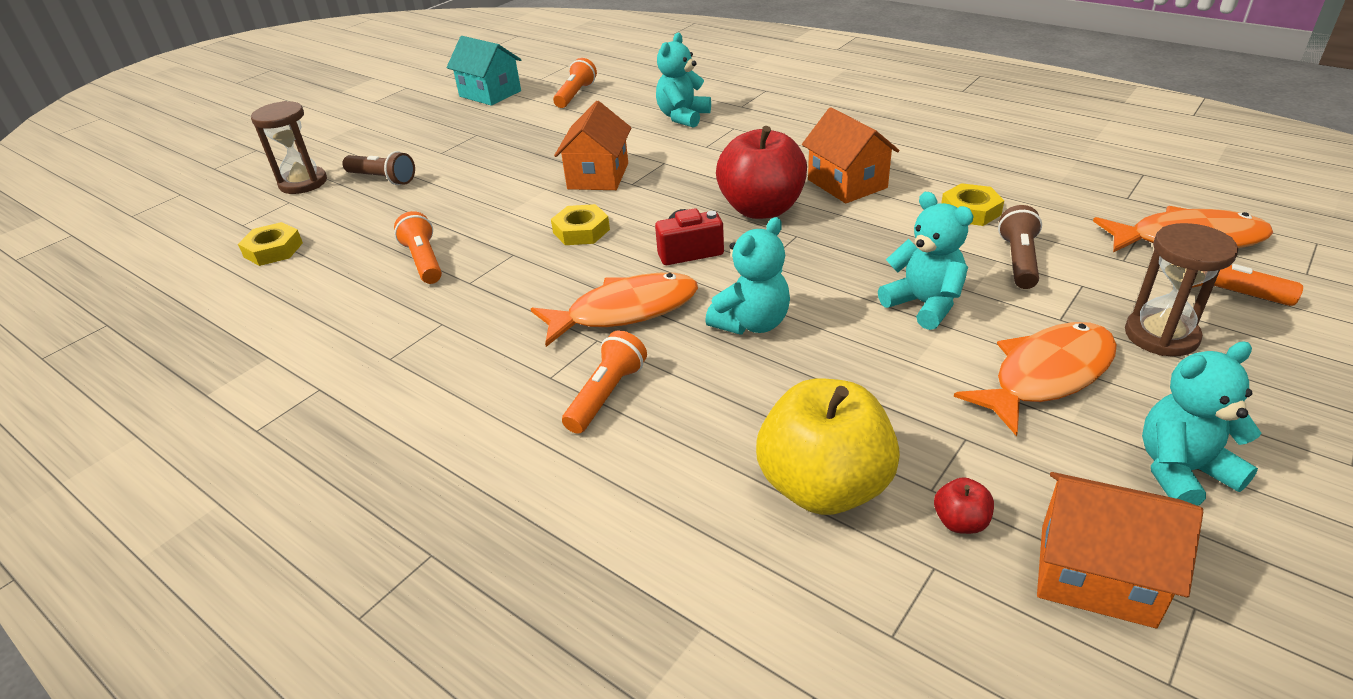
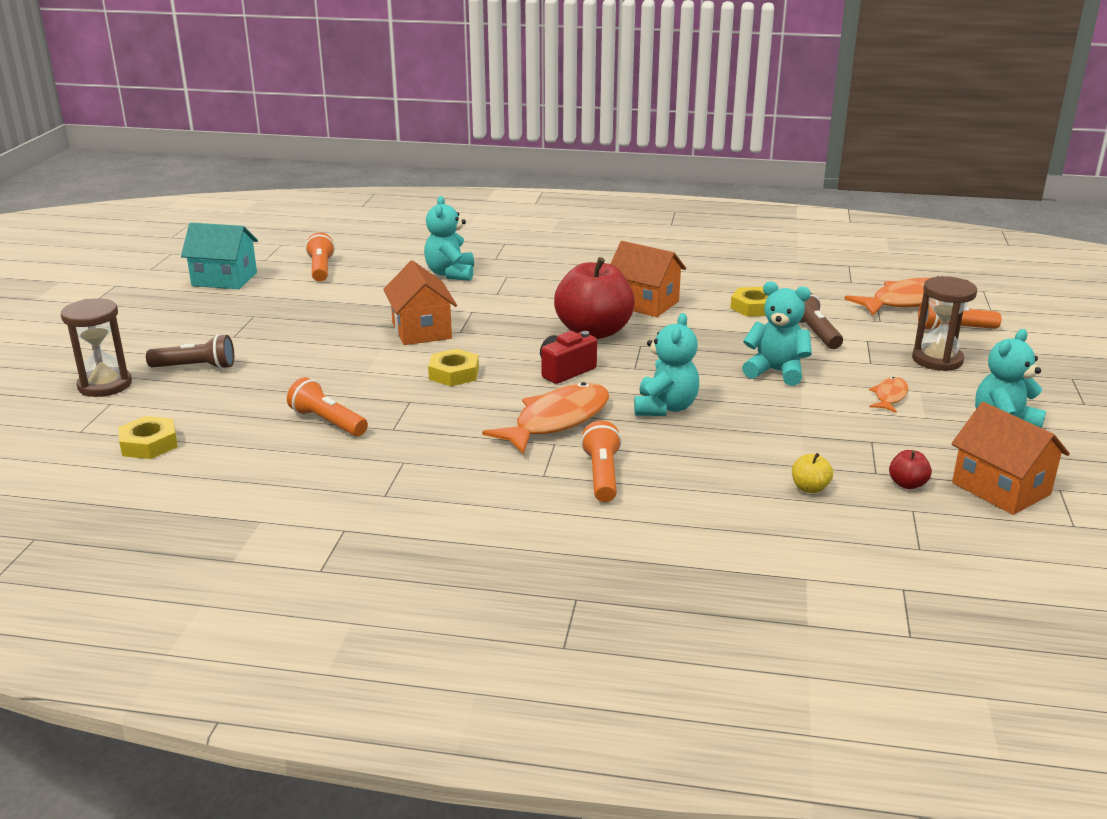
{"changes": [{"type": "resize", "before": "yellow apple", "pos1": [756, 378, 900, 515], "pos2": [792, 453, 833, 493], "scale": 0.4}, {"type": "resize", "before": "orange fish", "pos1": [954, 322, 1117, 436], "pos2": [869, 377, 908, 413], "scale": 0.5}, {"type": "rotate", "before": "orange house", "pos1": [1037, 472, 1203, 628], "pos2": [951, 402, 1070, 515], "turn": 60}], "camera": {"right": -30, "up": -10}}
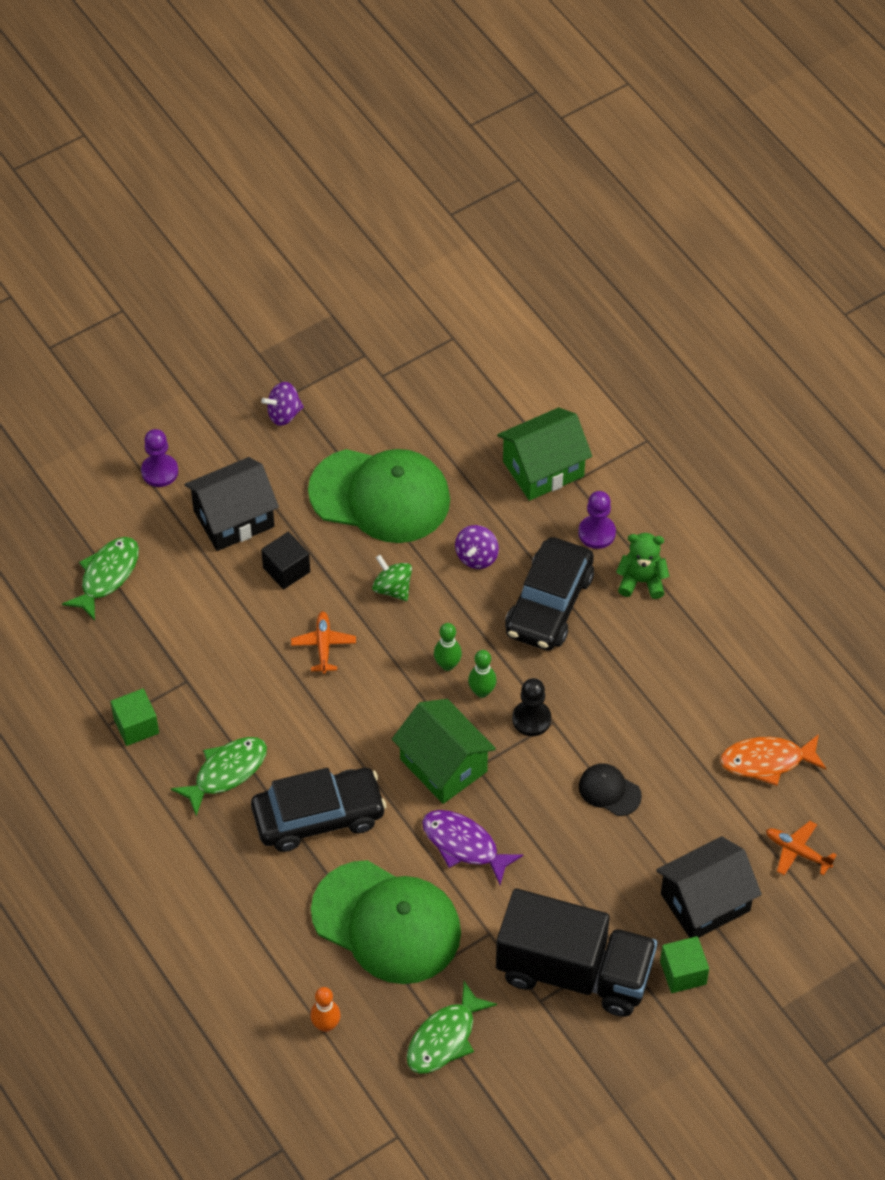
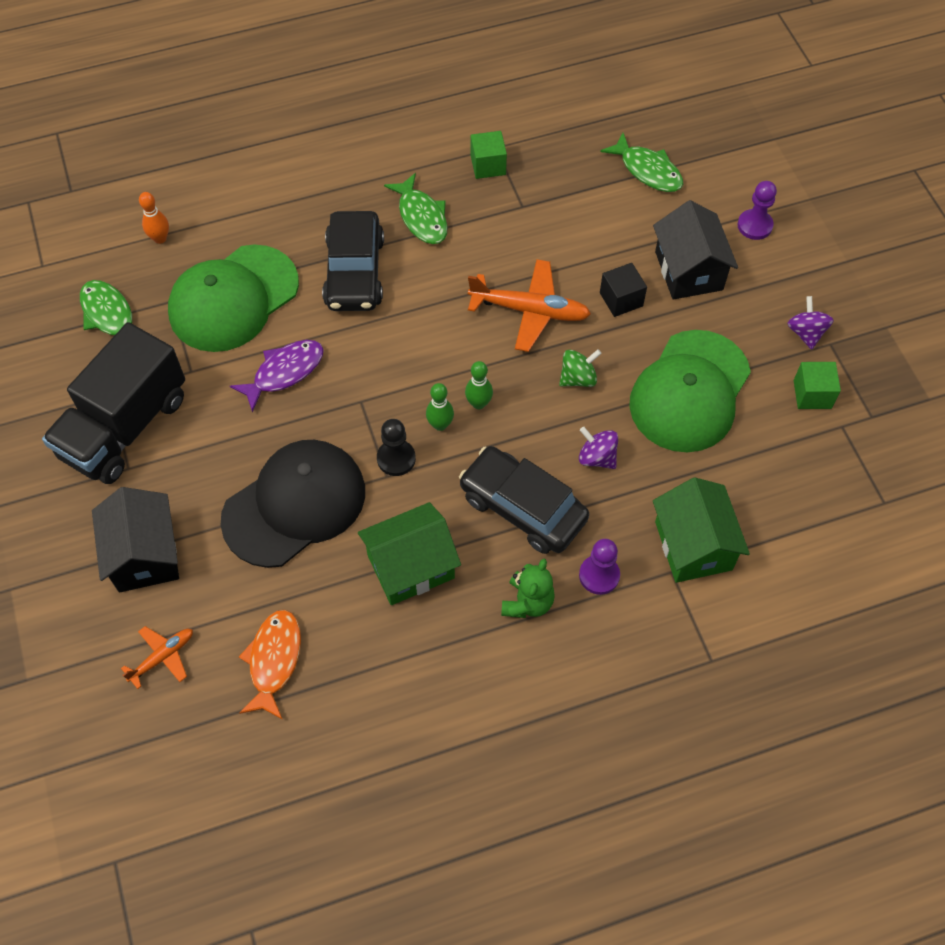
{"changes": [{"type": "resize", "before": "orange plane", "pos1": [291, 611, 356, 674], "pos2": [468, 259, 591, 352], "scale": 1.8}, {"type": "move", "before": "green house", "pos1": [392, 699, 496, 804], "pos2": [358, 502, 461, 605]}, {"type": "resize", "before": "black cap", "pos1": [579, 763, 642, 816], "pos2": [221, 440, 365, 568], "scale": 2.31}, {"type": "move", "before": "green cube", "pos1": [660, 936, 709, 993], "pos2": [794, 362, 841, 409]}], "camera": {"right": 105, "up": 5}}
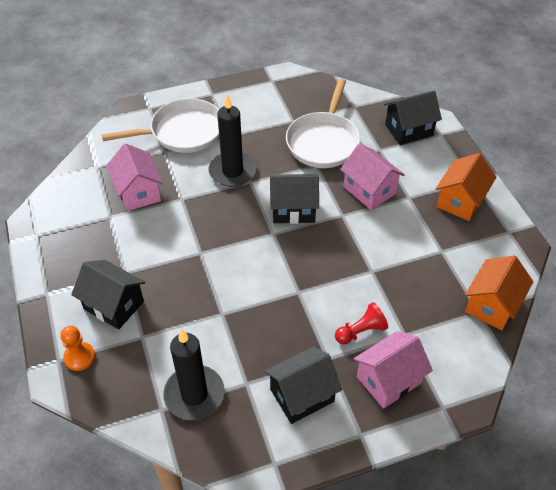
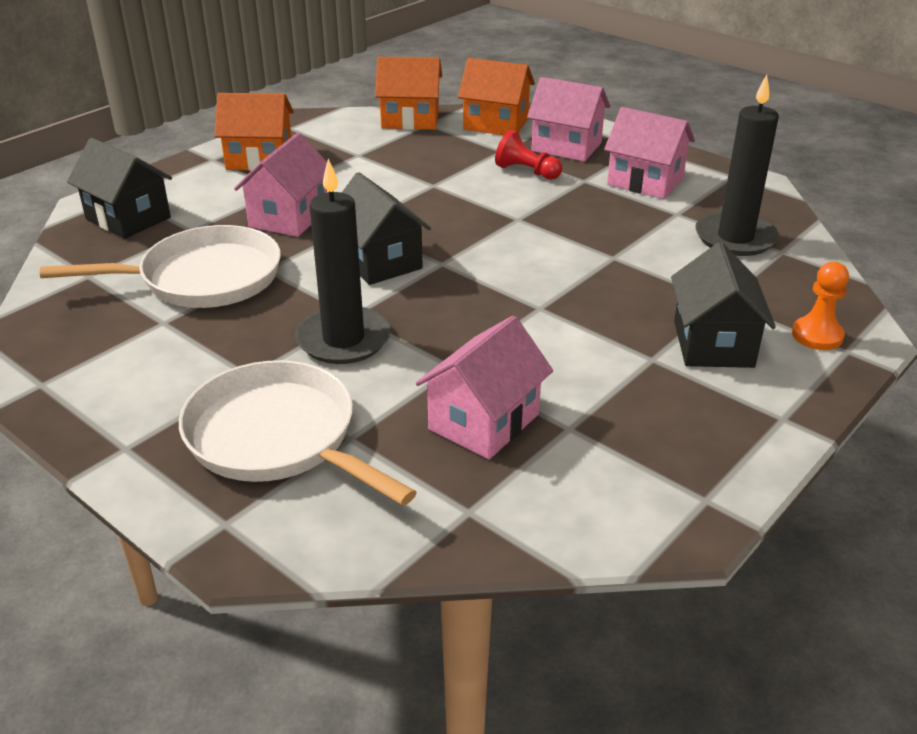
{"changes": [{"type": "recolor", "before": "black house", "after": "pink house", "pos1": [265, 347, 342, 424], "pos2": [604, 107, 695, 199]}, {"type": "insert", "after": "orange house", "pos2": [458, 58, 535, 135]}], "camera": {"right": -120, "up": -15}}
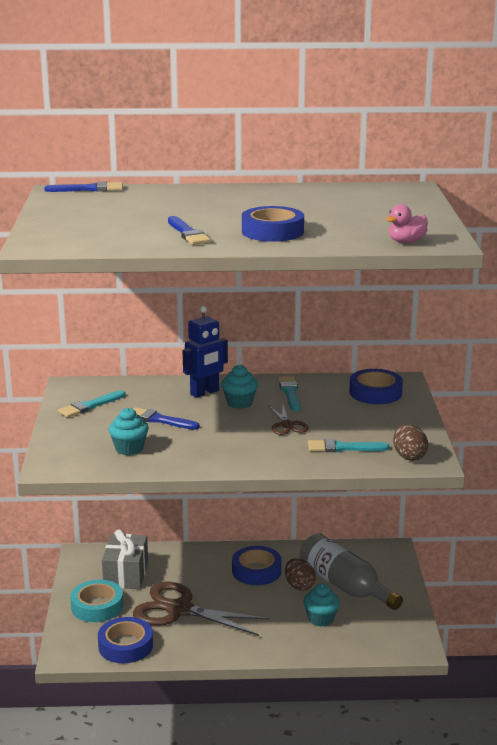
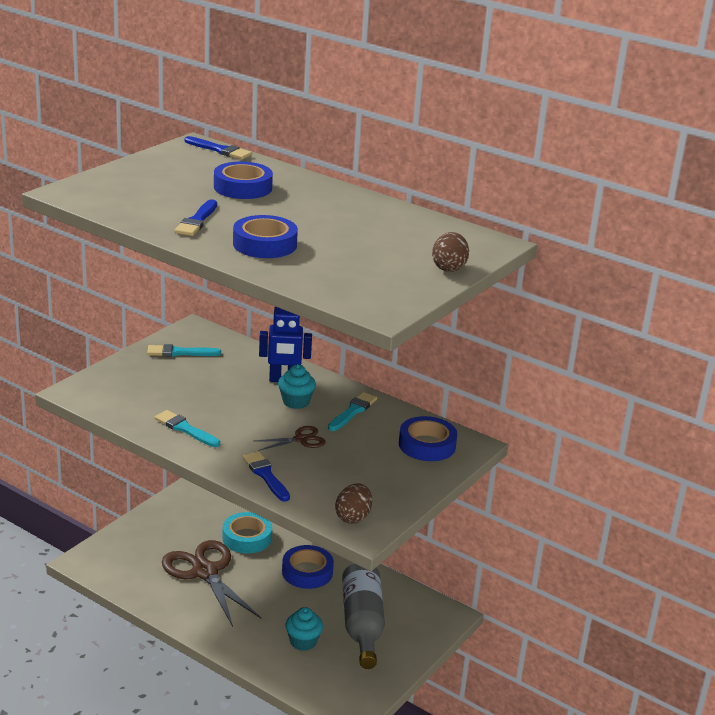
{"changes": [{"type": "move", "before": "turquoise tape", "pos1": [70, 580, 123, 622], "pos2": [222, 512, 272, 554]}, {"type": "move", "before": "blue tape", "pos1": [98, 617, 153, 663], "pos2": [214, 161, 273, 199]}, {"type": "delete", "before": "grey gift", "pos1": [102, 529, 148, 589]}, {"type": "delete", "before": "turquoise cupcake", "pos1": [109, 408, 149, 455]}, {"type": "move", "before": "blue brush", "pos1": [133, 407, 200, 430], "pos2": [243, 451, 290, 502]}, {"type": "rotate", "before": "brown scissors", "pos1": [268, 405, 309, 435], "pos2": [254, 426, 326, 451], "turn": -135}, {"type": "move", "before": "brown egg", "pos1": [285, 558, 316, 591], "pos2": [432, 232, 469, 272]}, {"type": "move", "before": "turquoise brush", "pos1": [308, 439, 389, 452], "pos2": [155, 410, 220, 447]}, {"type": "delete", "before": "pink duck", "pos1": [386, 204, 428, 243]}], "camera": {"right": 35, "up": 5}}
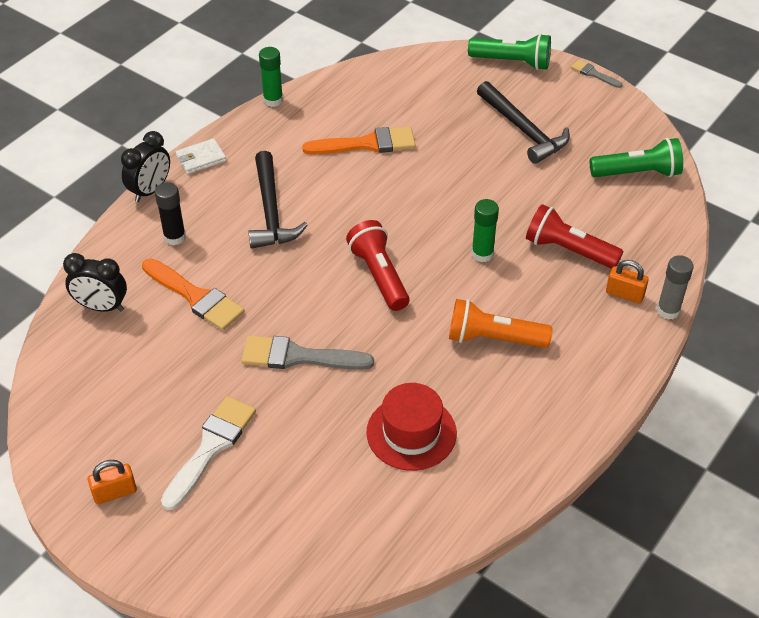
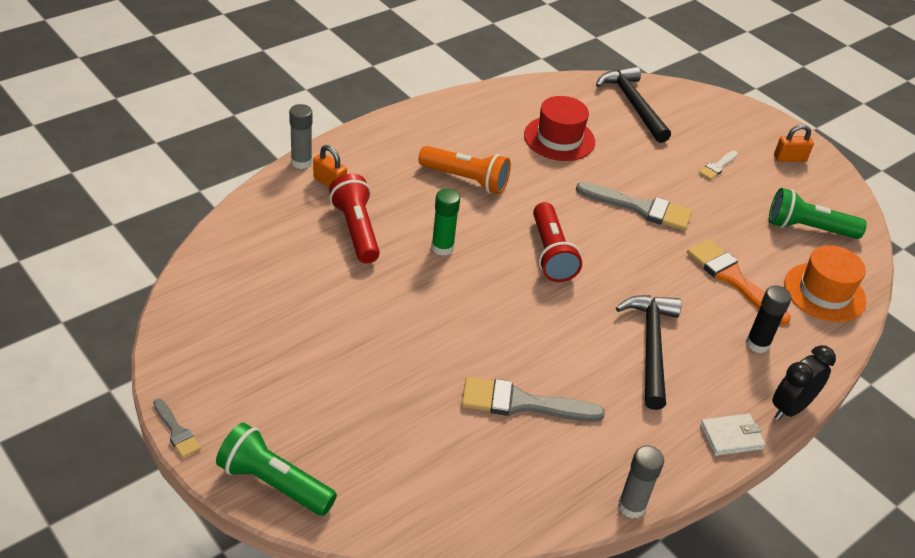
{"changes": [{"type": "replace", "before": "black clock", "after": "orange hat", "pos1": [63, 253, 127, 312], "pos2": [784, 245, 866, 322]}, {"type": "resize", "before": "white brush", "pos1": [161, 396, 256, 511], "pos2": [699, 151, 738, 180], "scale": 0.53}, {"type": "recolor", "before": "green glue stick", "after": "grey glue stick", "pos1": [259, 47, 283, 107], "pos2": [618, 446, 664, 519]}, {"type": "recolor", "before": "orange brush", "after": "grey brush", "pos1": [302, 127, 416, 155], "pos2": [461, 377, 605, 422]}, {"type": "move", "before": "black hammer", "pos1": [477, 81, 570, 164], "pos2": [596, 66, 671, 143]}, {"type": "rotate", "before": "red flashlight", "pos1": [526, 204, 623, 269], "pos2": [329, 174, 380, 264], "turn": -150}, {"type": "move", "before": "green flashlight", "pos1": [590, 138, 683, 177], "pos2": [769, 188, 867, 239]}], "camera": {"right": -170, "up": -5}}
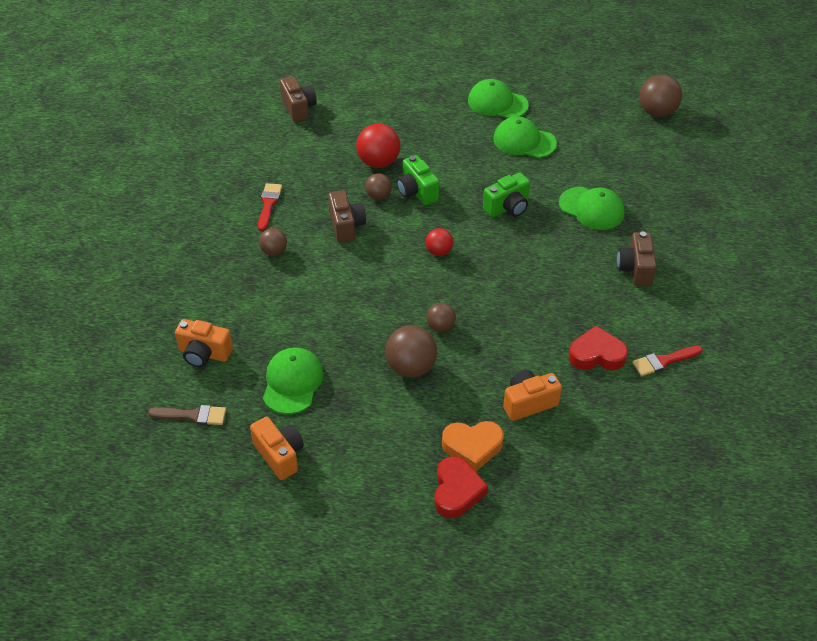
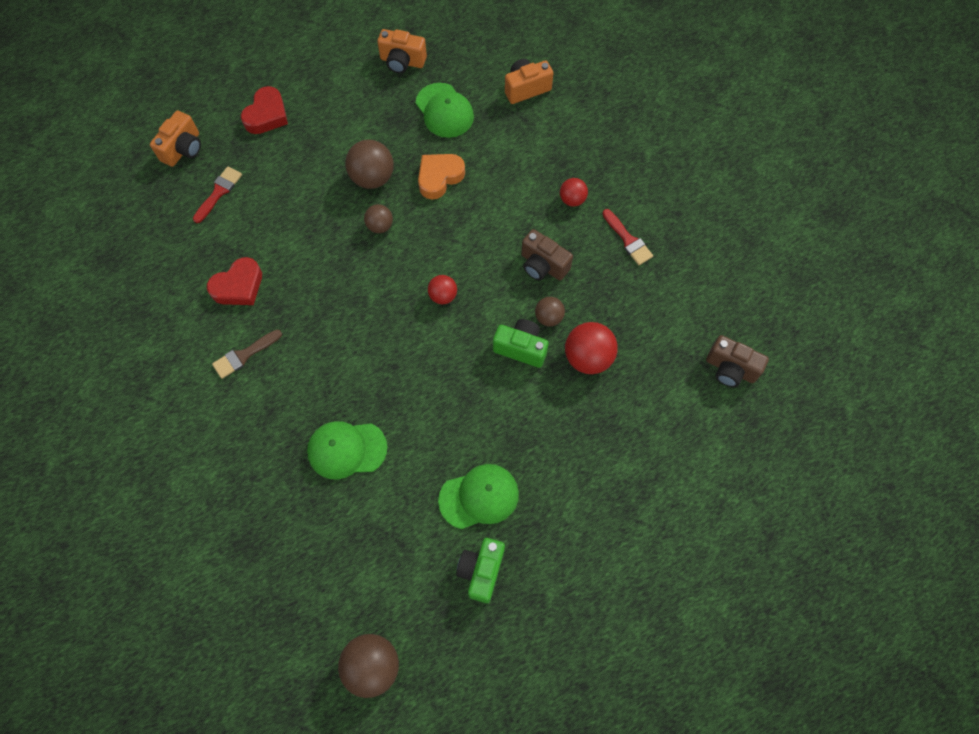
{"changes": [{"type": "move", "before": "brown brush", "pos1": [148, 405, 226, 425], "pos2": [212, 330, 282, 379]}, {"type": "recolor", "before": "brown ball", "after": "red ball", "pos1": [259, 228, 287, 256], "pos2": [560, 178, 588, 207]}, {"type": "rotate", "before": "red heart", "pos1": [434, 456, 488, 518], "pos2": [241, 86, 288, 134], "turn": -120}, {"type": "move", "before": "orange heart", "pos1": [442, 421, 504, 471], "pos2": [418, 154, 465, 199]}, {"type": "delete", "before": "green cap", "pos1": [468, 79, 529, 118]}, {"type": "move", "before": "green camera", "pos1": [483, 173, 530, 217], "pos2": [456, 538, 505, 603]}, {"type": "move", "before": "orange camera", "pos1": [503, 370, 562, 421], "pos2": [150, 110, 201, 167]}, {"type": "delete", "before": "brown camera", "pos1": [617, 231, 657, 286]}, {"type": "move", "before": "red brush", "pos1": [632, 345, 703, 376], "pos2": [193, 166, 242, 223]}], "camera": {"right": 140, "up": 20}}
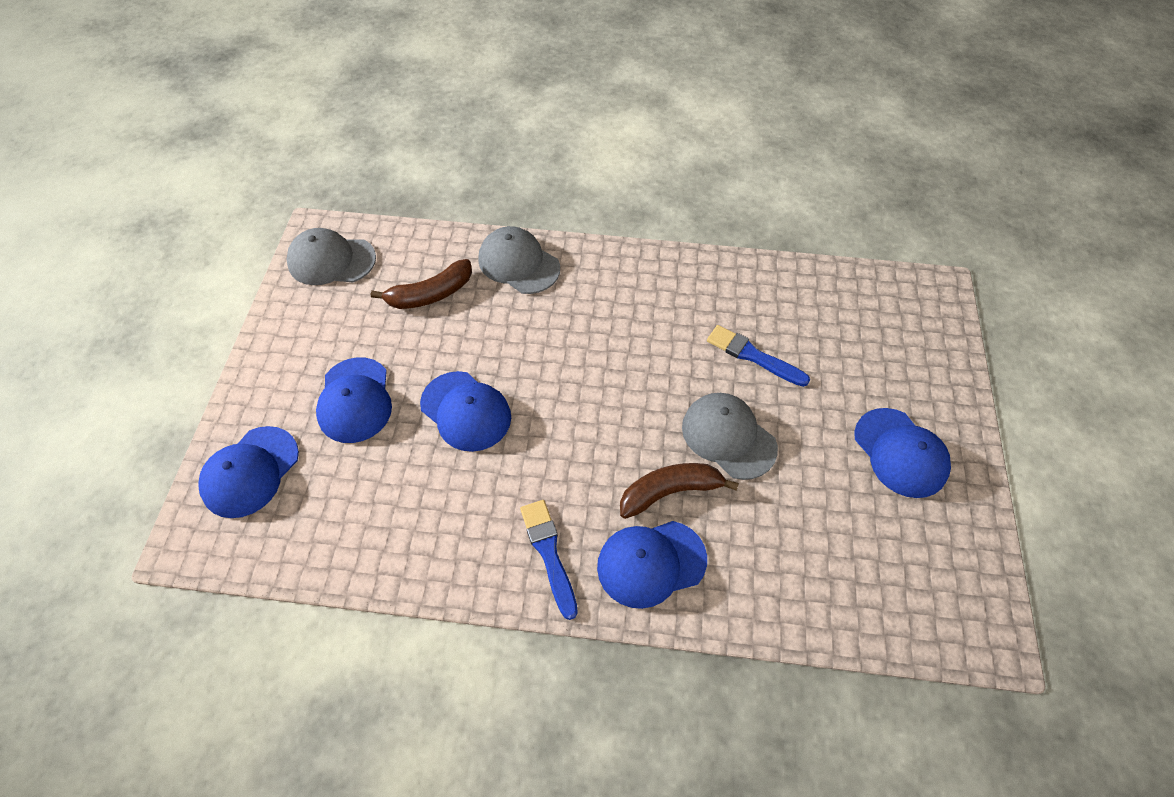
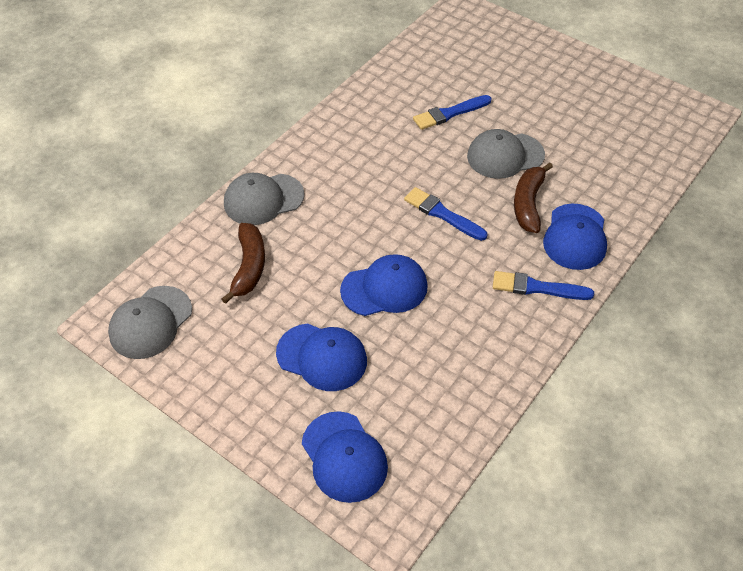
{"changes": [{"type": "delete", "before": "blue cap", "pos1": [854, 408, 951, 498]}, {"type": "insert", "after": "blue brush", "pos2": [404, 187, 487, 241]}], "camera": {"right": -60, "up": -5}}
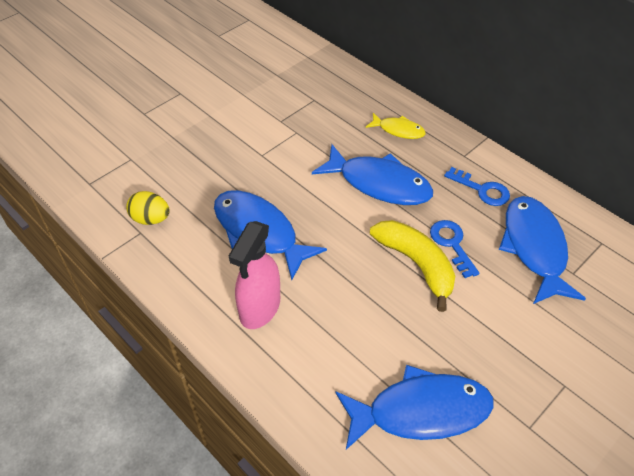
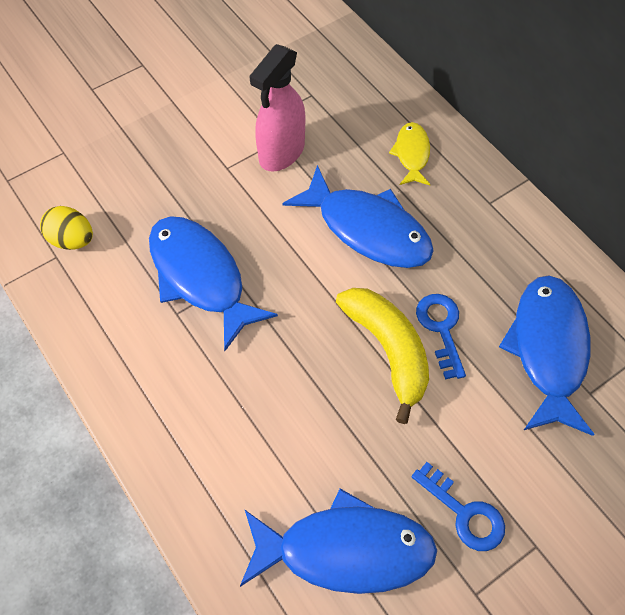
{"changes": [{"type": "move", "before": "pink spray bottle", "pos1": [229, 221, 280, 329], "pos2": [249, 44, 305, 172]}, {"type": "rotate", "before": "yellow fish", "pos1": [366, 113, 426, 139], "pos2": [389, 122, 430, 185], "turn": -120}, {"type": "move", "before": "blue key", "pos1": [444, 167, 510, 206], "pos2": [411, 462, 505, 551]}], "camera": {"right": 10, "up": 10}}
